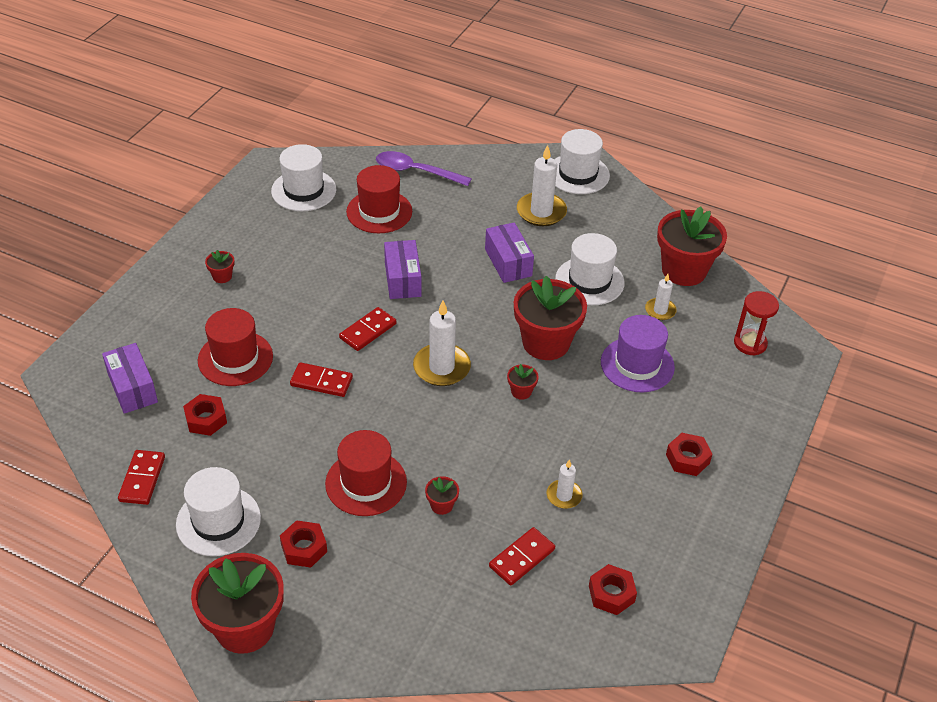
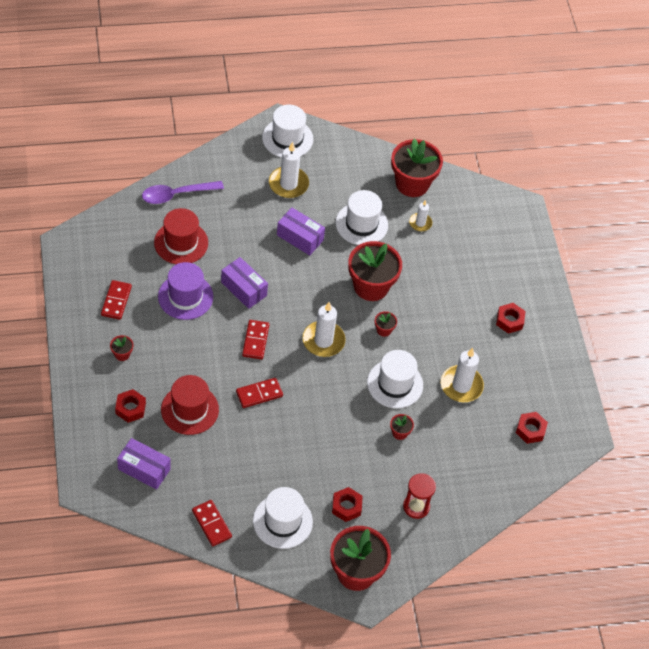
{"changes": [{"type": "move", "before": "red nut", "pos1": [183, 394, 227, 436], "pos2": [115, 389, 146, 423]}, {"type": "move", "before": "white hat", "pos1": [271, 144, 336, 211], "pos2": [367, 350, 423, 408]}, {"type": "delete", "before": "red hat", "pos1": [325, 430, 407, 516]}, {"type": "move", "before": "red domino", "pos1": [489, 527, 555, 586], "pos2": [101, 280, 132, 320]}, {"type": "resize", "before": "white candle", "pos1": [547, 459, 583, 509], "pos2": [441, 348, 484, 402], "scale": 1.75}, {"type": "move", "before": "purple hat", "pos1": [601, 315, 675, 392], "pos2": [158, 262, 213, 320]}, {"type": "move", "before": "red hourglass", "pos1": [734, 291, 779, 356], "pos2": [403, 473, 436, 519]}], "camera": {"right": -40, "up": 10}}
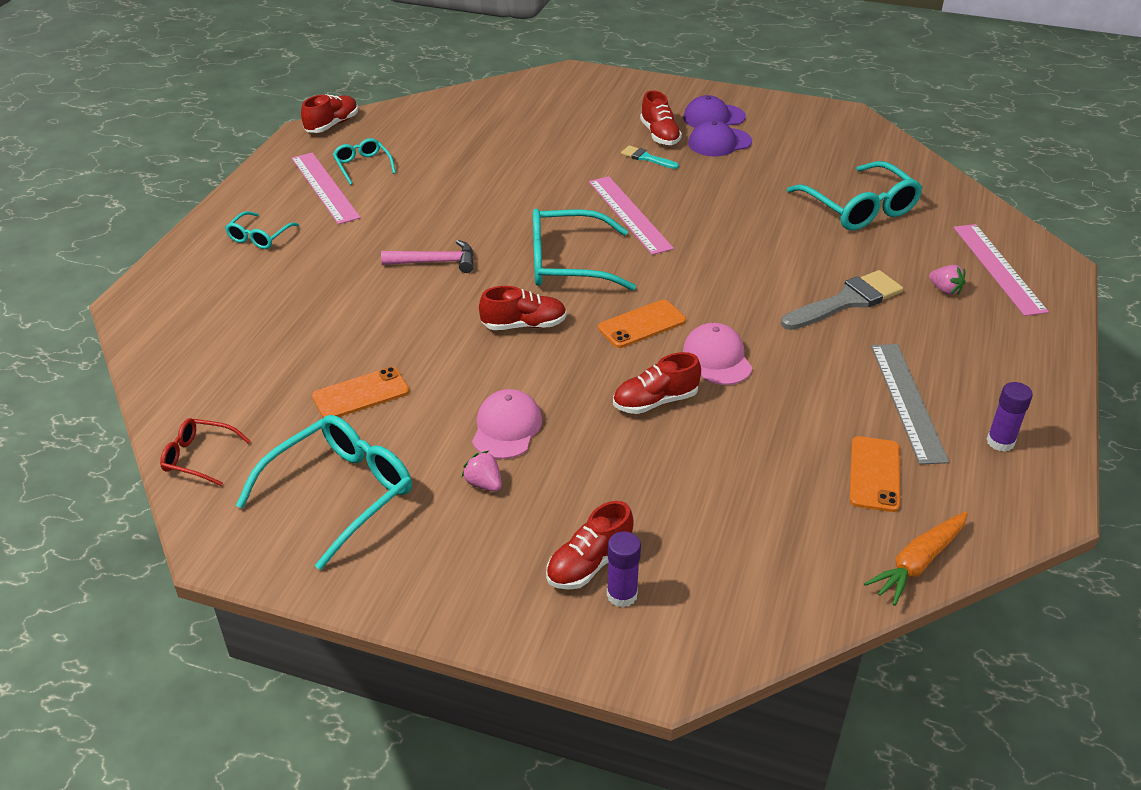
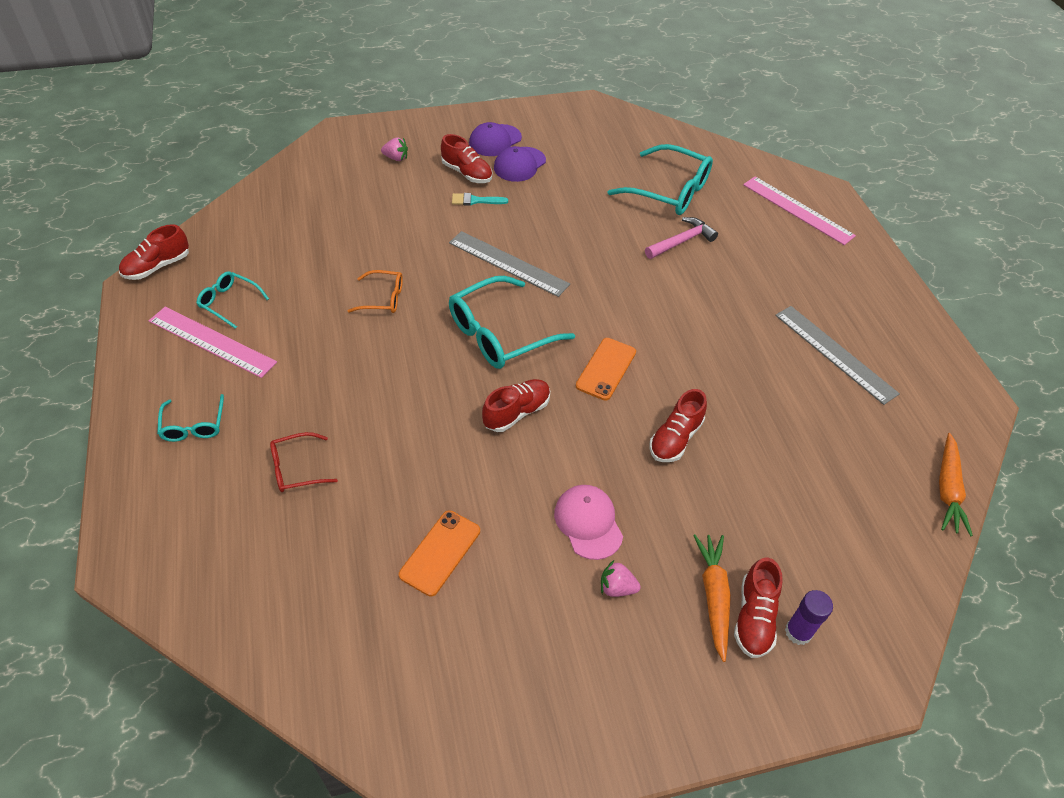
{"changes": [{"type": "move", "before": "red glasses", "pos1": [160, 418, 251, 486], "pos2": [270, 432, 338, 492]}, {"type": "delete", "before": "turquoise glasses", "pos1": [236, 415, 412, 570]}, {"type": "rotate", "before": "red shoe", "pos1": [301, 94, 358, 133], "pos2": [119, 224, 189, 280], "turn": -135}, {"type": "move", "before": "pink hammer", "pos1": [381, 240, 473, 273], "pos2": [645, 217, 718, 259]}, {"type": "recolor", "before": "pink ruler", "after": "grey ruler", "pos1": [589, 176, 674, 255], "pos2": [449, 231, 570, 297]}, {"type": "delete", "before": "pink cap", "pos1": [683, 323, 753, 385]}, {"type": "delete", "before": "grey brush", "pos1": [781, 270, 903, 330]}, {"type": "delete", "before": "orange phone", "pos1": [850, 436, 900, 512]}, {"type": "move", "before": "pink strawberry", "pos1": [929, 265, 966, 295], "pos2": [381, 137, 408, 161]}, {"type": "delete", "before": "purple glue stick", "pos1": [987, 382, 1033, 452]}, {"type": "insert", "after": "orange glasses", "pos2": [347, 270, 403, 313]}, {"type": "insert", "after": "orange carrot", "pos2": [693, 534, 731, 662]}], "camera": {"right": -35, "up": 10}}
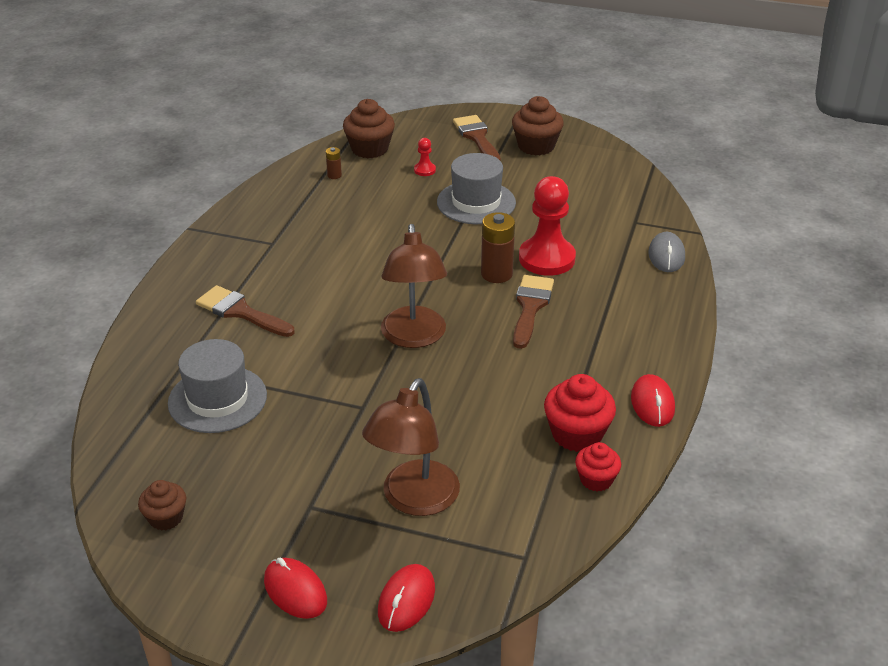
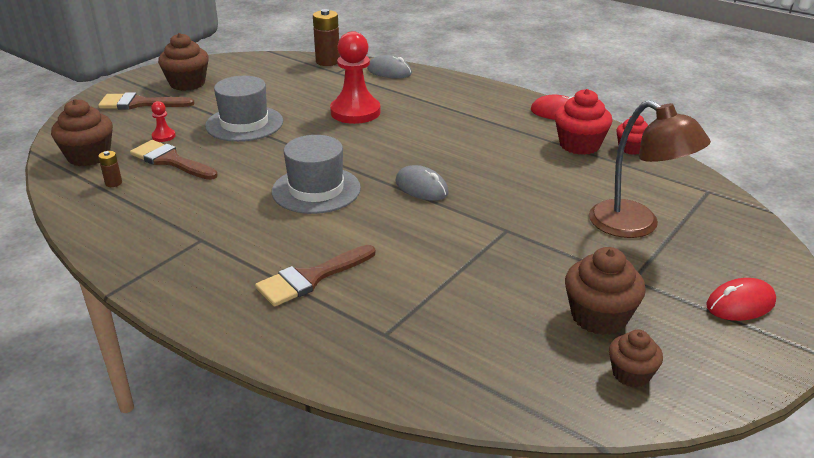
{"changes": [{"type": "move", "before": "grey hat", "pos1": [168, 339, 267, 433], "pos2": [272, 135, 361, 214]}, {"type": "delete", "before": "red mouse", "pos1": [378, 564, 435, 632]}, {"type": "replace", "before": "brown lamp", "after": "grey mouse", "pos1": [381, 224, 447, 348], "pos2": [395, 165, 449, 201]}, {"type": "move", "before": "brown battery", "pos1": [481, 212, 515, 283], "pos2": [313, 9, 340, 66]}, {"type": "move", "before": "brown brush", "pos1": [513, 275, 554, 349], "pos2": [130, 140, 217, 180]}, {"type": "insert", "after": "brown cupcake", "pos2": [565, 247, 646, 335]}], "camera": {"right": -70, "up": -5}}
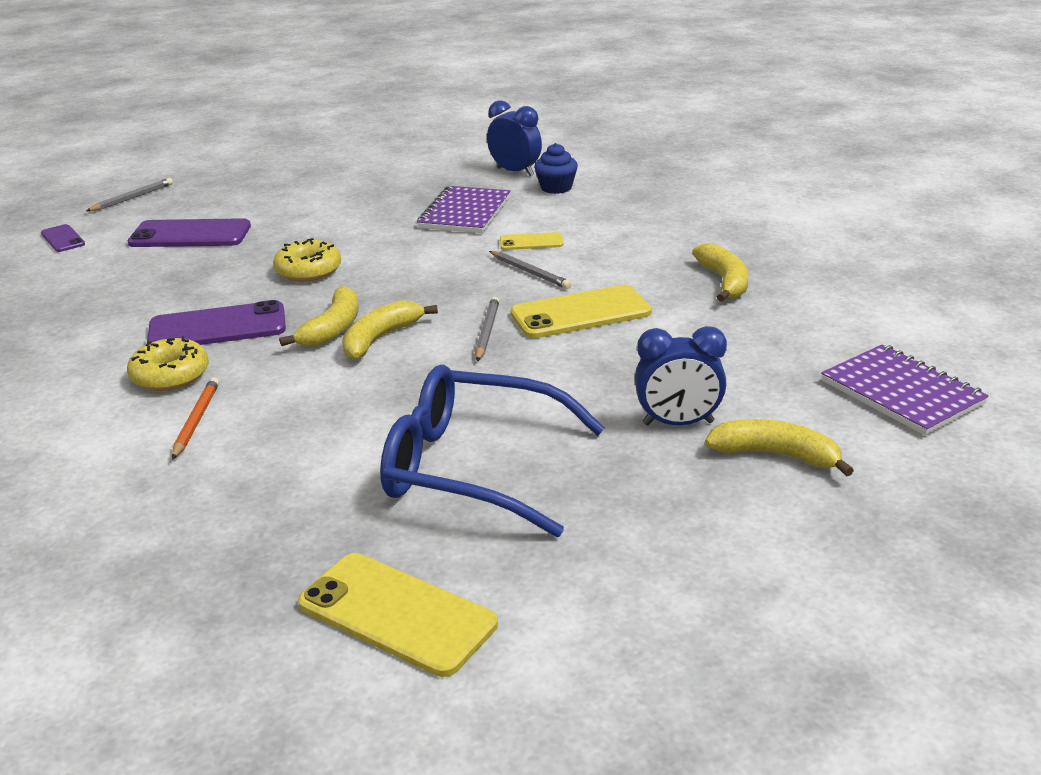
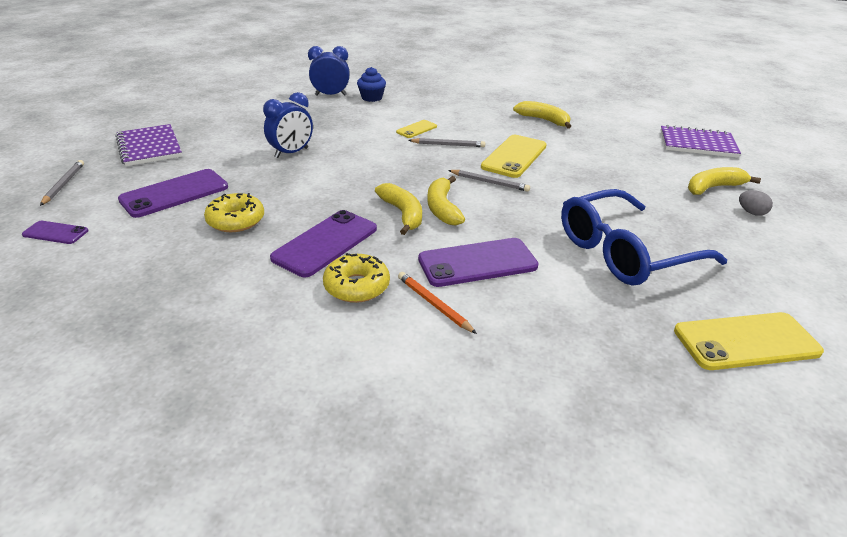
{"changes": [{"type": "move", "before": "yellow donut", "pos1": [273, 238, 341, 282], "pos2": [204, 193, 264, 232]}, {"type": "move", "before": "purple notebook", "pos1": [417, 186, 511, 233], "pos2": [116, 124, 182, 166]}, {"type": "rotate", "before": "grey pencil", "pos1": [475, 297, 499, 361], "pos2": [448, 170, 530, 192], "turn": 150}, {"type": "move", "before": "blue clock", "pos1": [635, 326, 727, 425], "pos2": [263, 92, 313, 158]}, {"type": "insert", "after": "purple phone", "pos2": [418, 238, 539, 287]}, {"type": "insert", "after": "grey egg", "pos2": [739, 190, 773, 216]}], "camera": {"right": -45, "up": 5}}
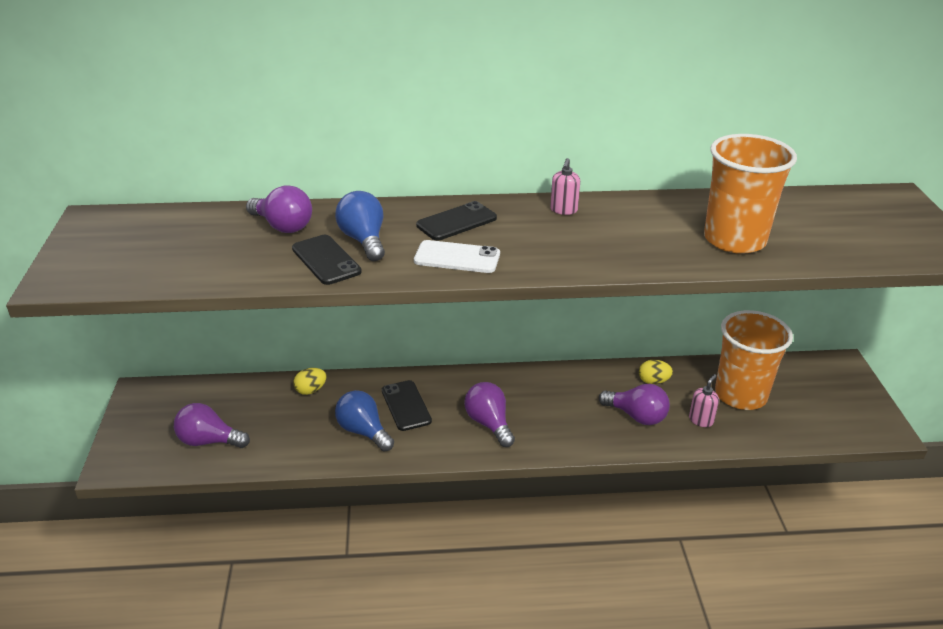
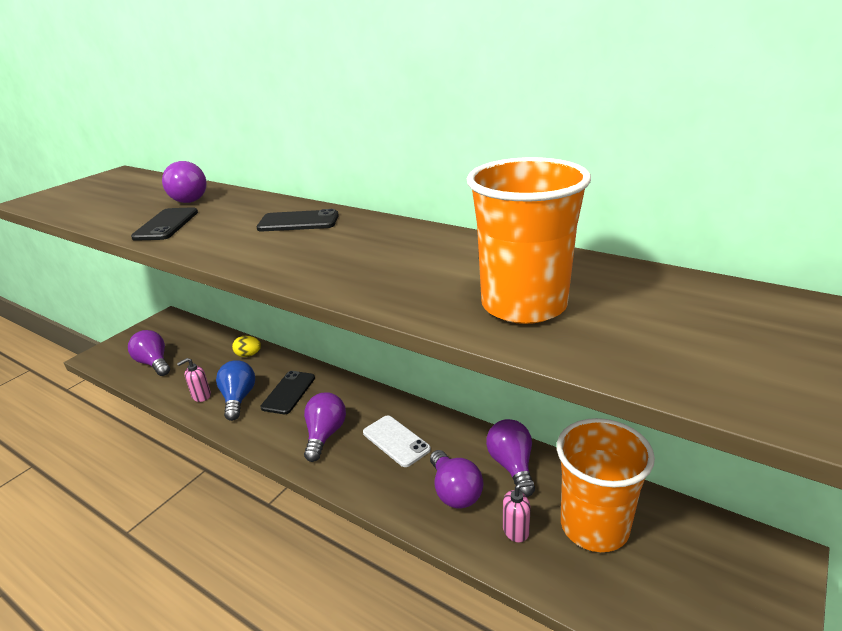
{"changes": [{"type": "delete", "before": "blue light bulb", "pos1": [335, 191, 385, 261]}, {"type": "move", "before": "white phone", "pos1": [414, 240, 500, 273], "pos2": [363, 415, 431, 467]}, {"type": "move", "before": "pink soap dispenser", "pos1": [550, 158, 580, 215], "pos2": [177, 358, 211, 402]}, {"type": "replace", "before": "yellow egg", "after": "purple light bulb", "pos1": [639, 360, 673, 384], "pos2": [486, 419, 535, 497]}], "camera": {"right": 40, "up": -5}}
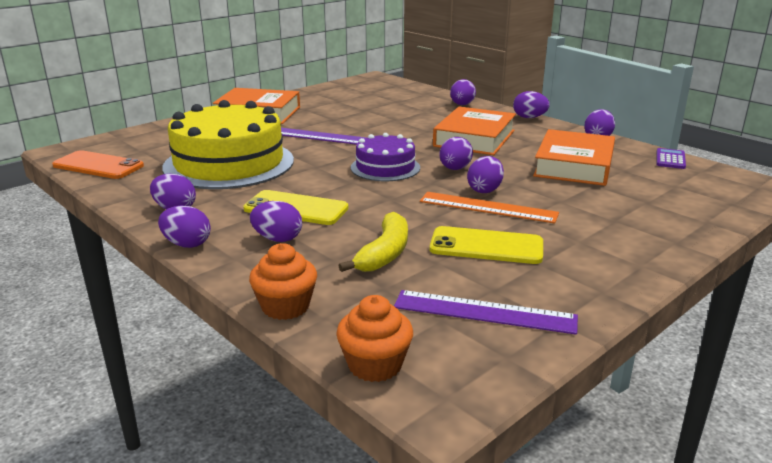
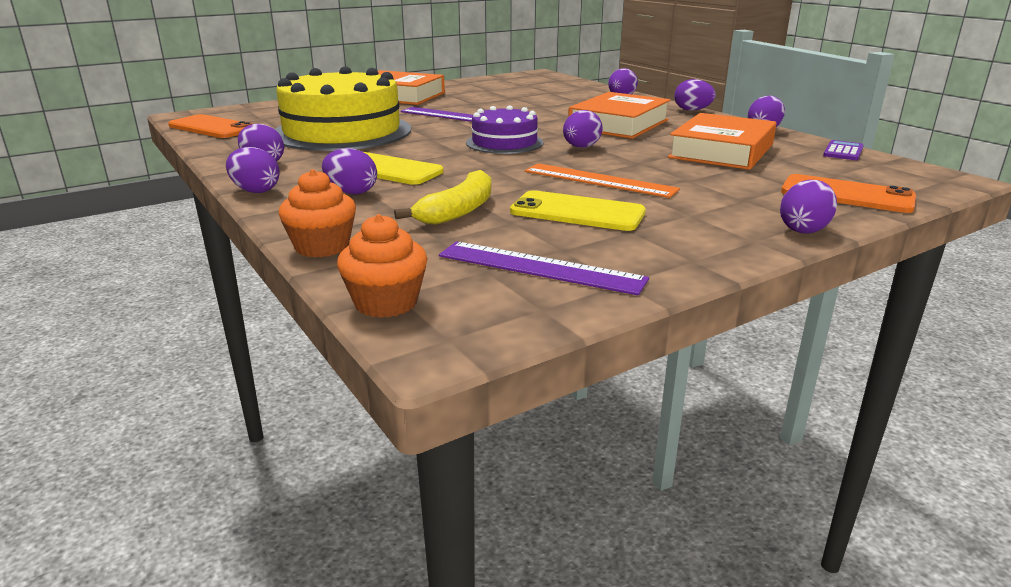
{"changes": [{"type": "move", "before": "purple egg", "pos1": [467, 156, 504, 193], "pos2": [780, 180, 837, 234]}, {"type": "insert", "after": "orange phone", "pos2": [781, 174, 916, 213]}], "camera": {"right": 10, "up": 0}}
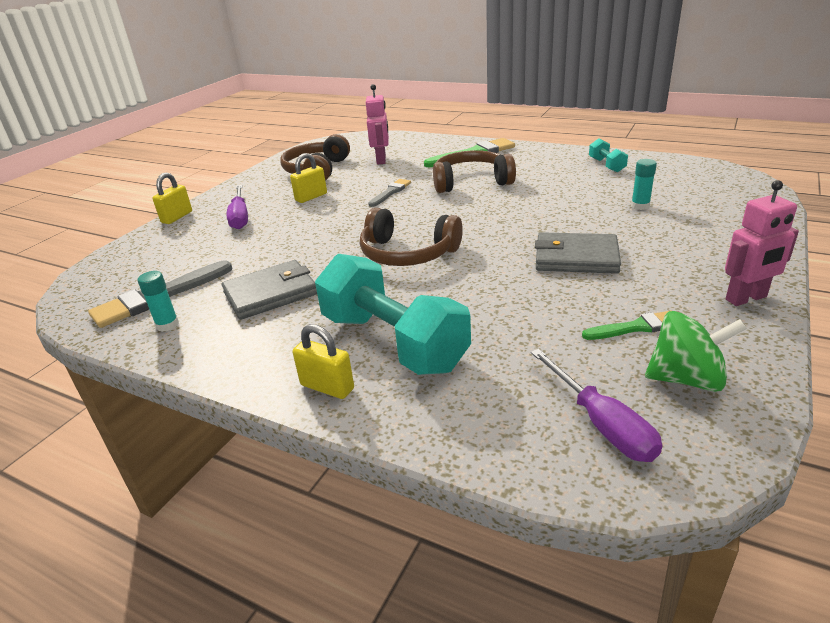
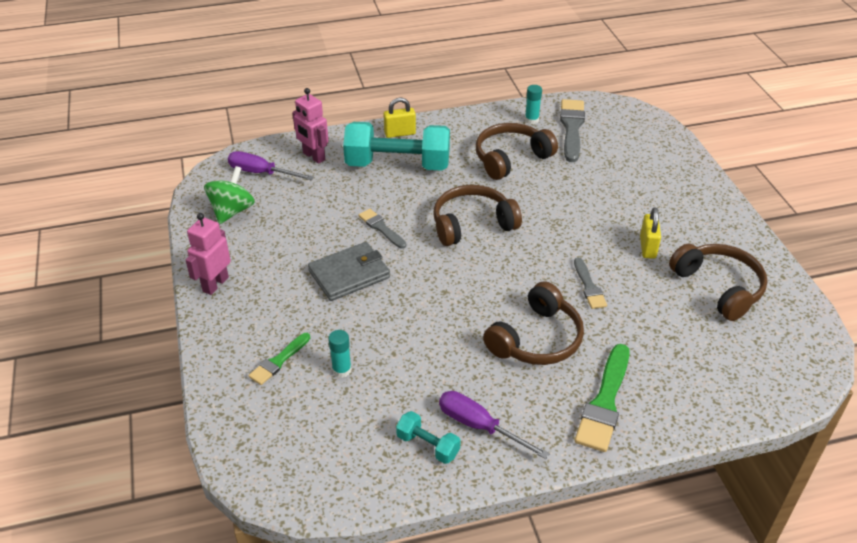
{"changes": [{"type": "delete", "before": "yellow padlock", "pos1": [153, 173, 192, 224]}, {"type": "replace", "before": "grey wallet", "after": "brown headphones", "pos1": [222, 260, 317, 320], "pos2": [476, 123, 558, 180]}, {"type": "move", "before": "purple screwdriver", "pos1": [227, 185, 248, 229], "pos2": [439, 391, 550, 459]}, {"type": "move", "before": "pink robot", "pos1": [366, 84, 389, 165], "pos2": [292, 88, 329, 164]}, {"type": "move", "before": "green brush", "pos1": [582, 311, 668, 340], "pos2": [248, 333, 310, 385]}, {"type": "rotate", "before": "green spinning top", "pos1": [645, 311, 747, 392], "pos2": [204, 166, 255, 224], "turn": 150}, {"type": "insert", "after": "grey brush", "pos2": [358, 209, 407, 249]}], "camera": {"right": 135, "up": 10}}
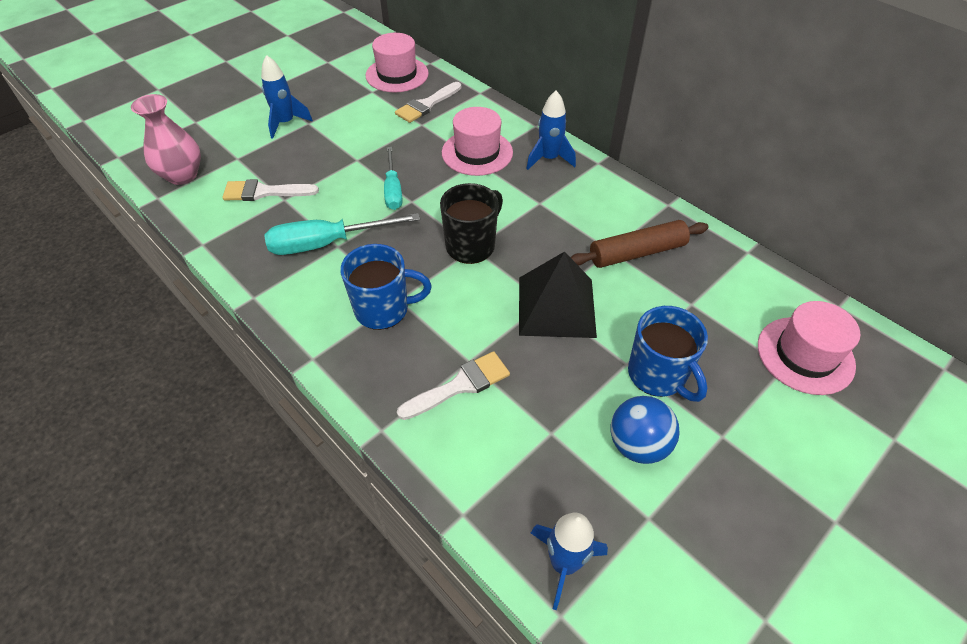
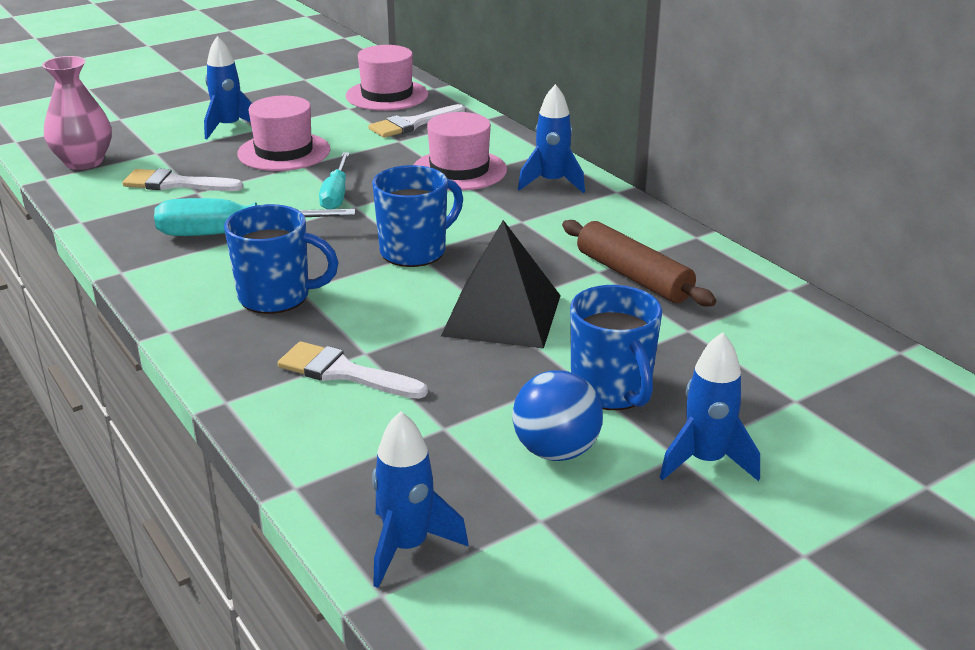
{"changes": [{"type": "rotate", "before": "white brush", "pos1": [397, 351, 510, 420], "pos2": [278, 341, 428, 399], "turn": -135}, {"type": "recolor", "before": "black mug", "after": "blue mug", "pos1": [440, 183, 503, 264], "pos2": [372, 165, 463, 267]}, {"type": "rotate", "before": "brown rolling pin", "pos1": [570, 220, 709, 268], "pos2": [562, 220, 716, 307], "turn": 60}, {"type": "move", "before": "pink hat", "pos1": [758, 301, 860, 395], "pos2": [237, 96, 330, 171]}, {"type": "insert", "after": "blue rocket", "pos2": [660, 332, 760, 481]}], "camera": {"right": 10, "up": -20}}
